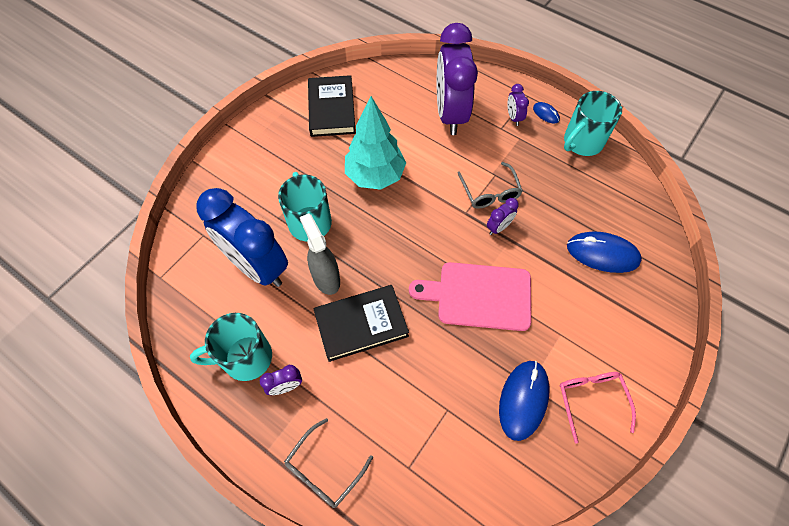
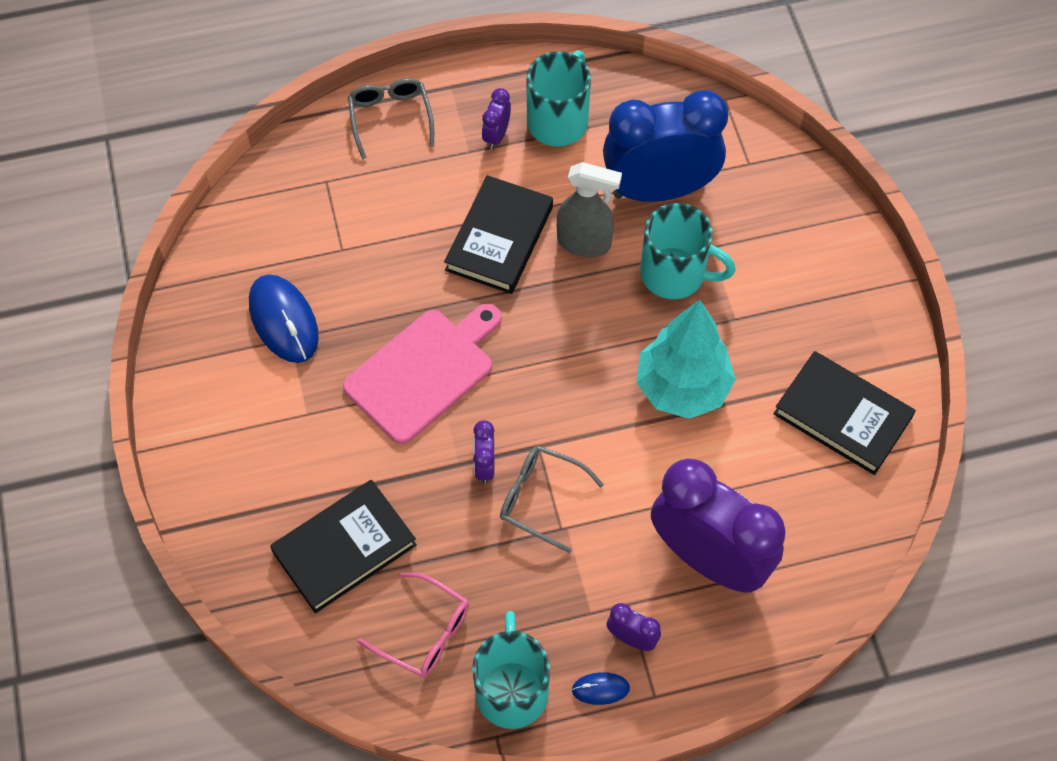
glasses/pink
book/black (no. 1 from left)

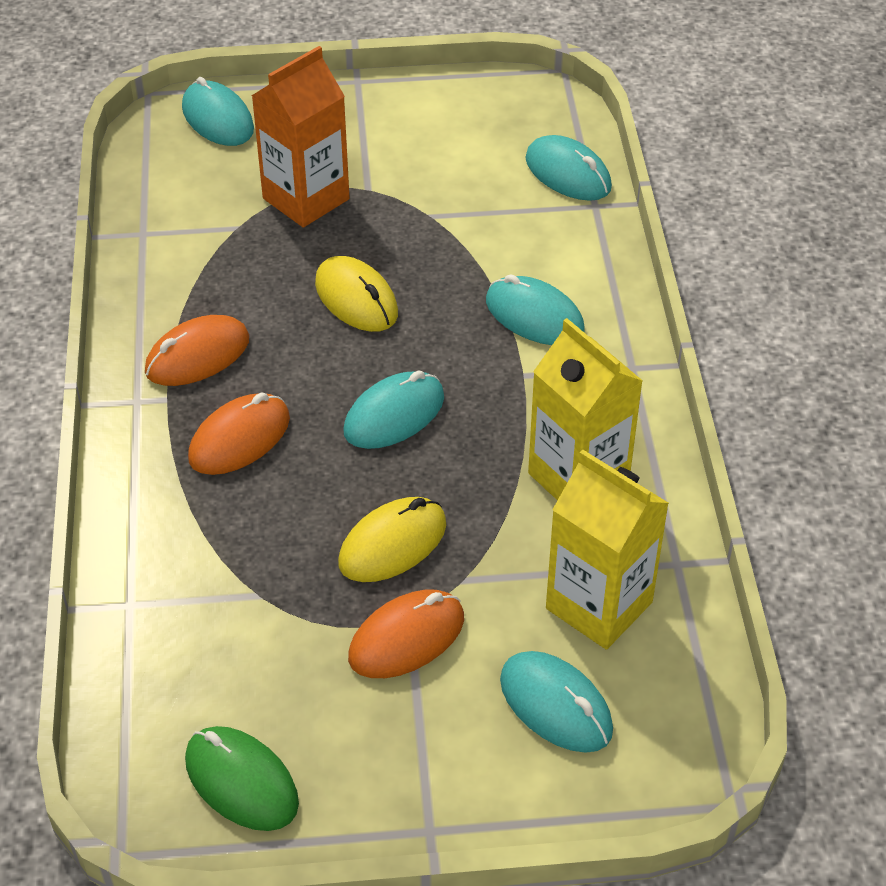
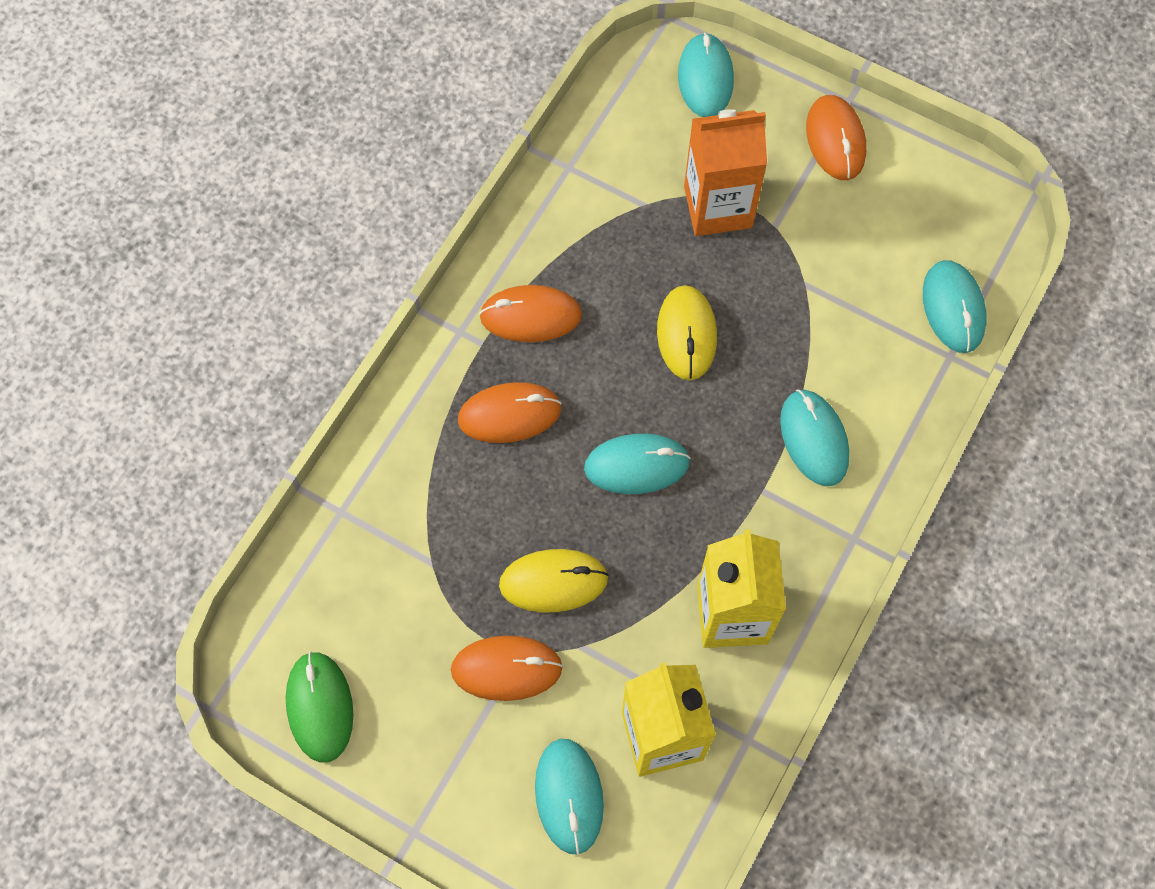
mouse/orange (no. 4 from left)

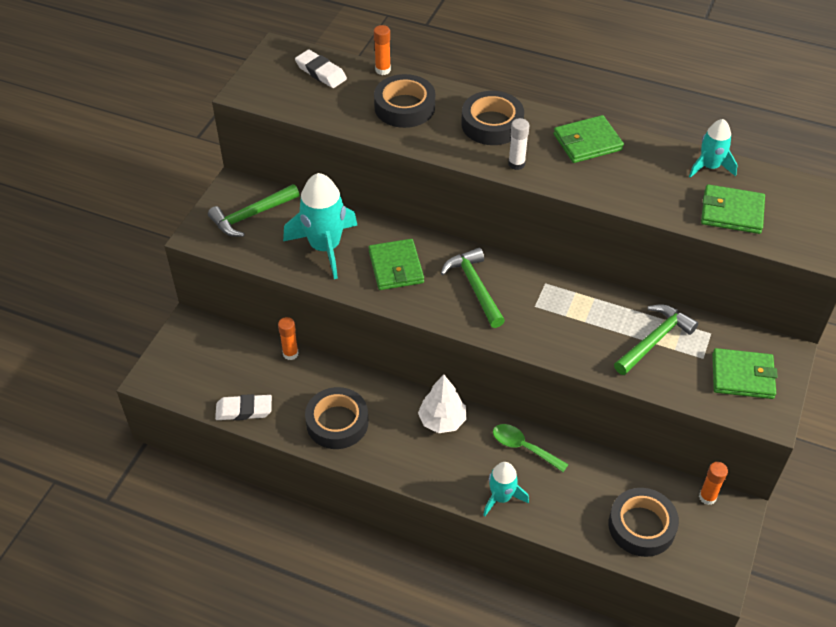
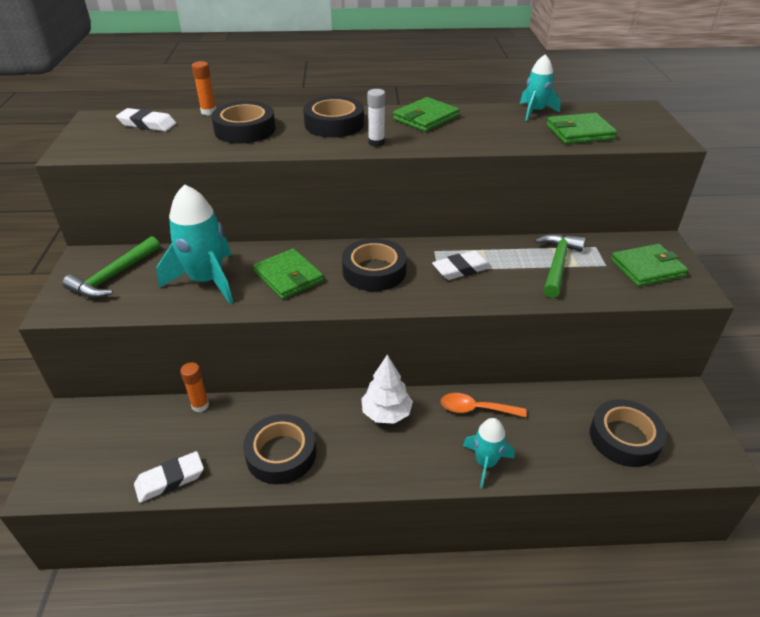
glue stick/orange (no. 3 from left in the first image)
eraser/white (no. 3 from left)
tape/black (no. 4 from left)
spoon/orange

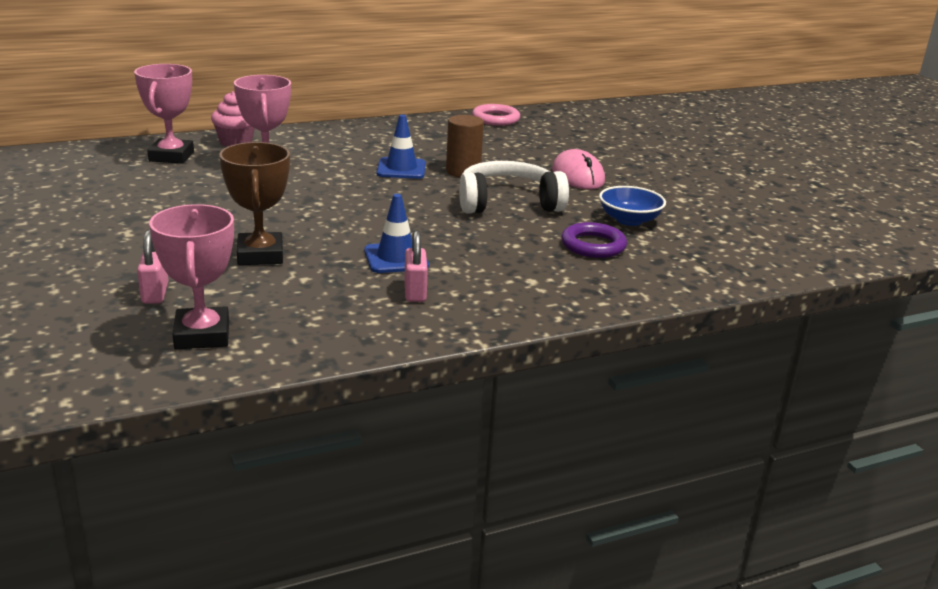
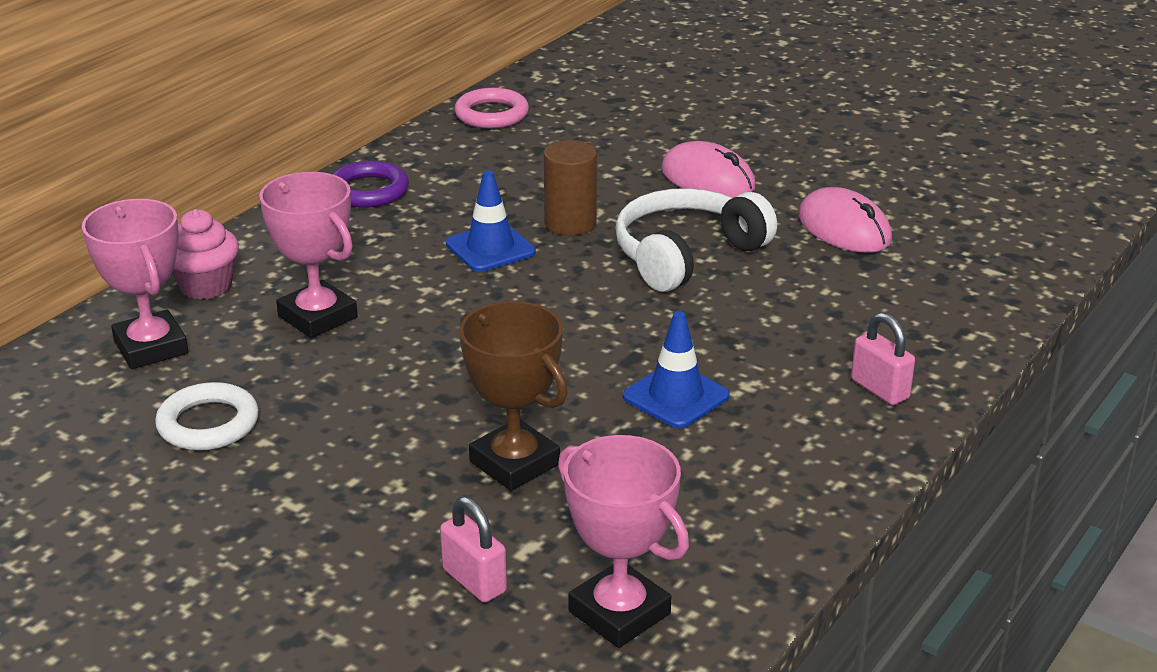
ring/white
padlock/pink (no. 2 from left)
ring/purple
mouse/pink (no. 2 from left)

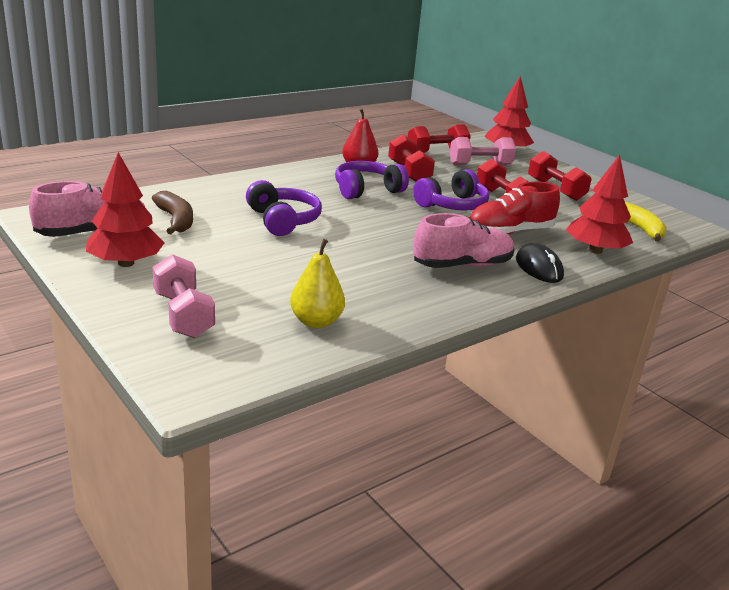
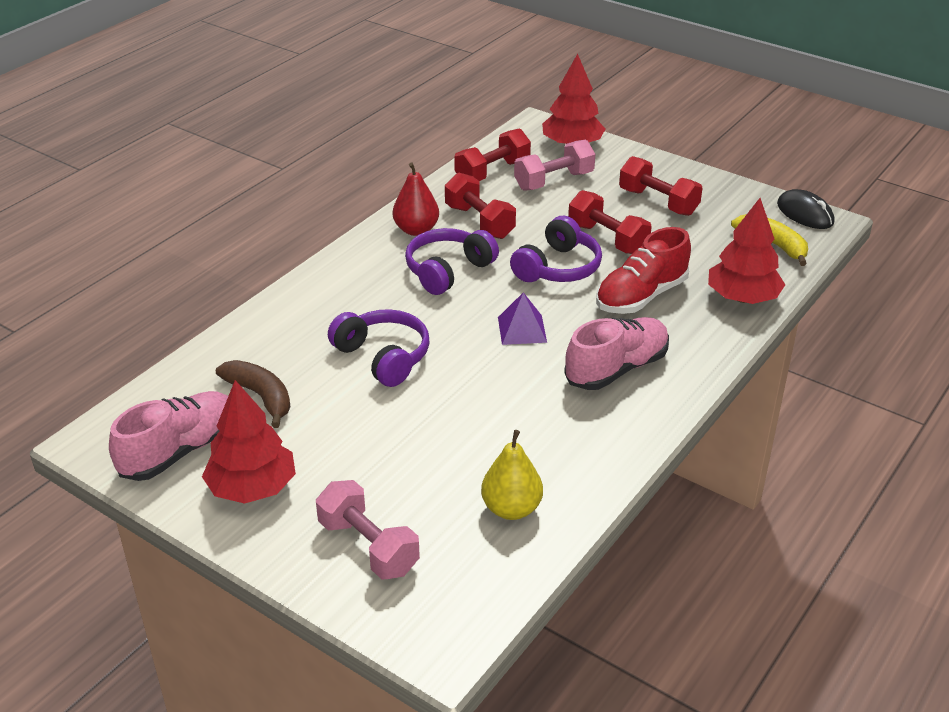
pyramid/purple
mouse/black

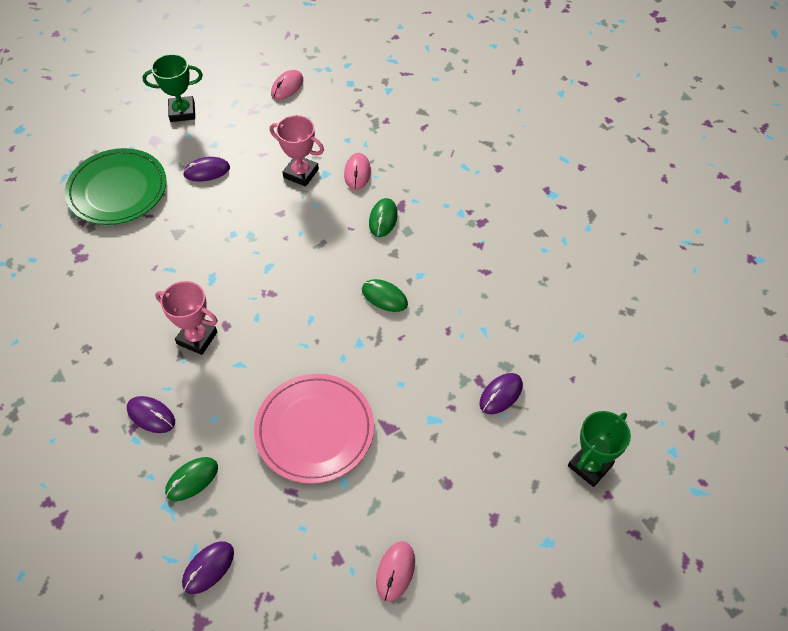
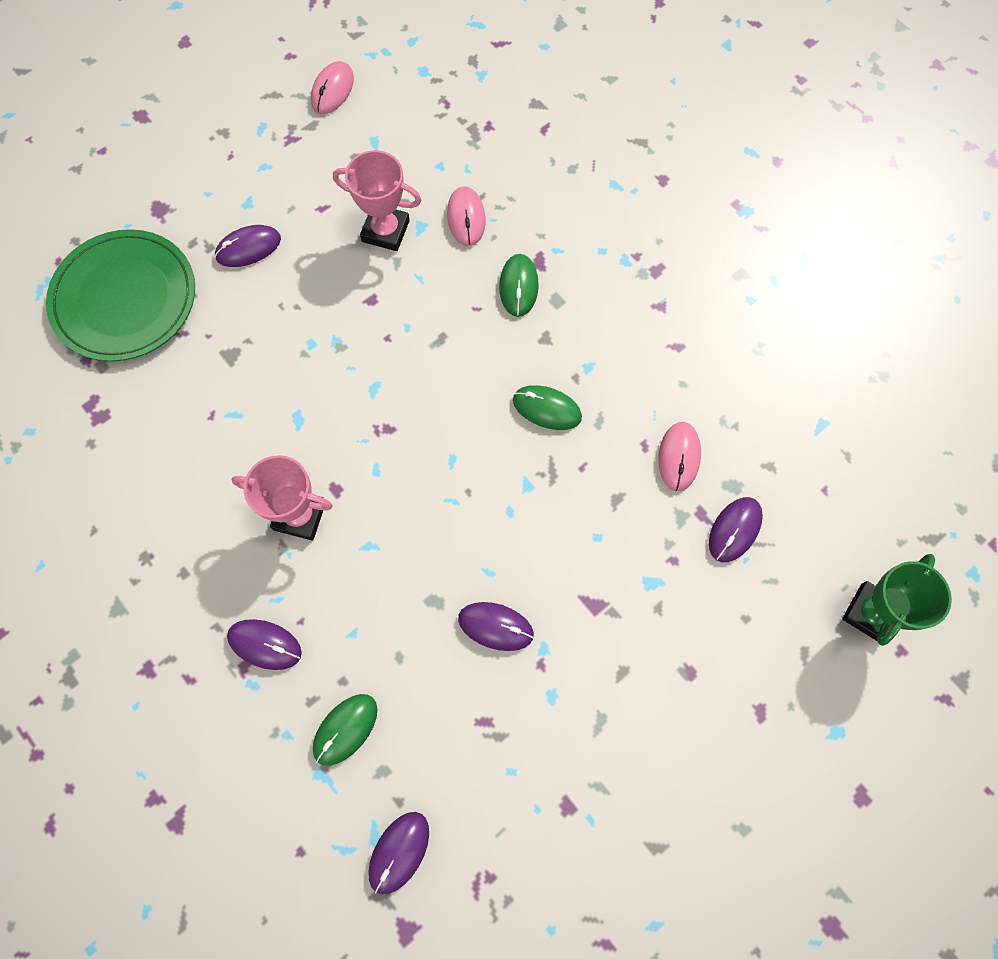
trophy/green (no. 1 from left in the first image)
mouse/pink (no. 3 from left)
mouse/purple (no. 4 from left)

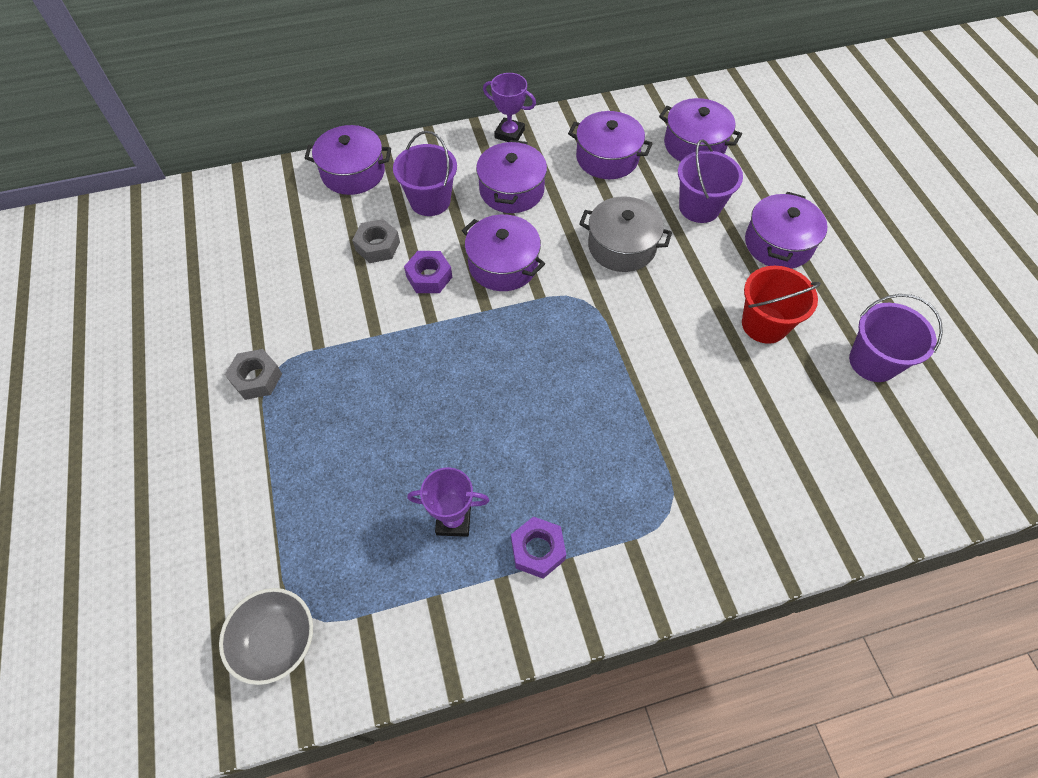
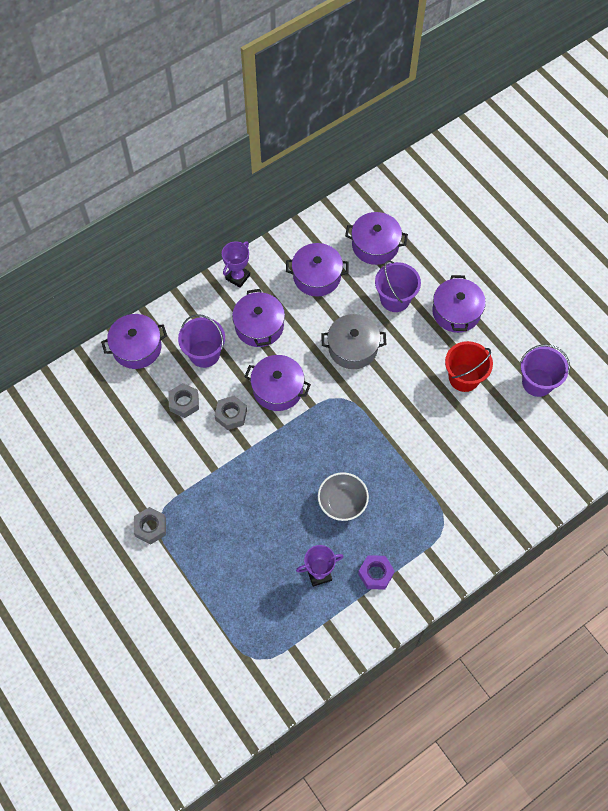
bowl/grey
nut/grey (no. 3 from left)
trophy/purple (no. 1 from left)

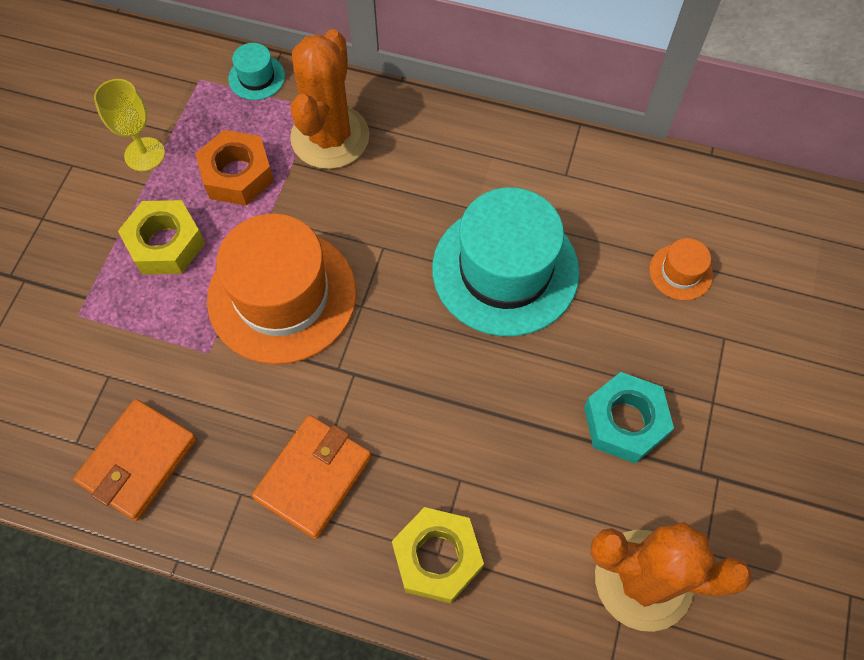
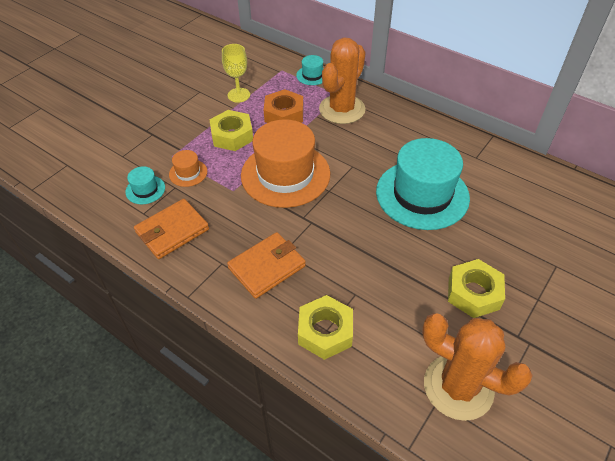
hat/turquoise (no. 1 from left)
hat/orange (no. 1 from left)
nut/yellow (no. 3 from left)

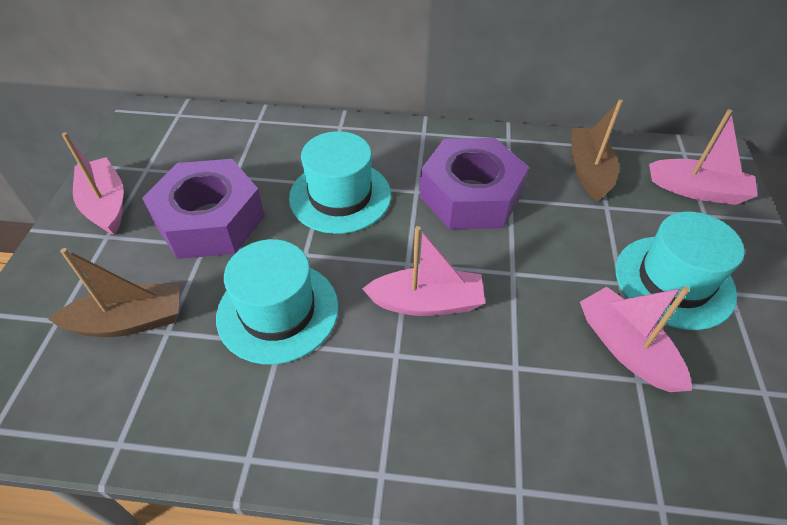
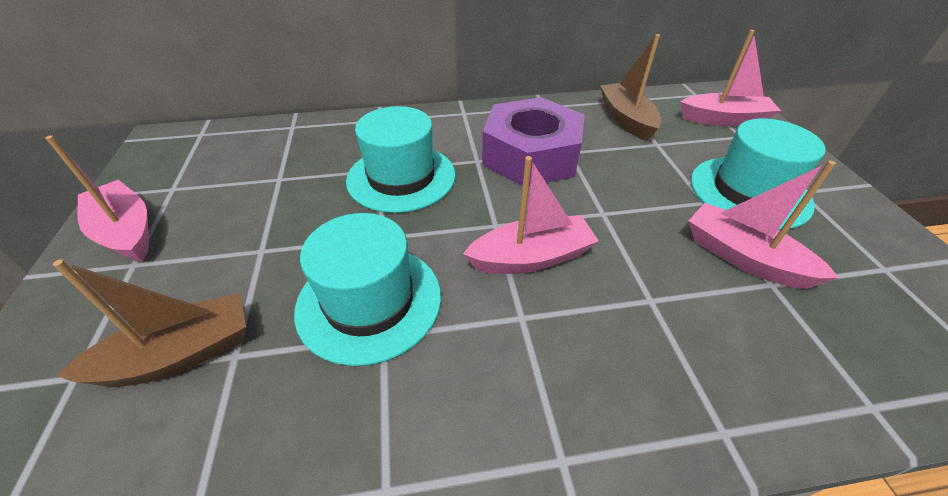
nut/purple (no. 1 from left in the first image)

